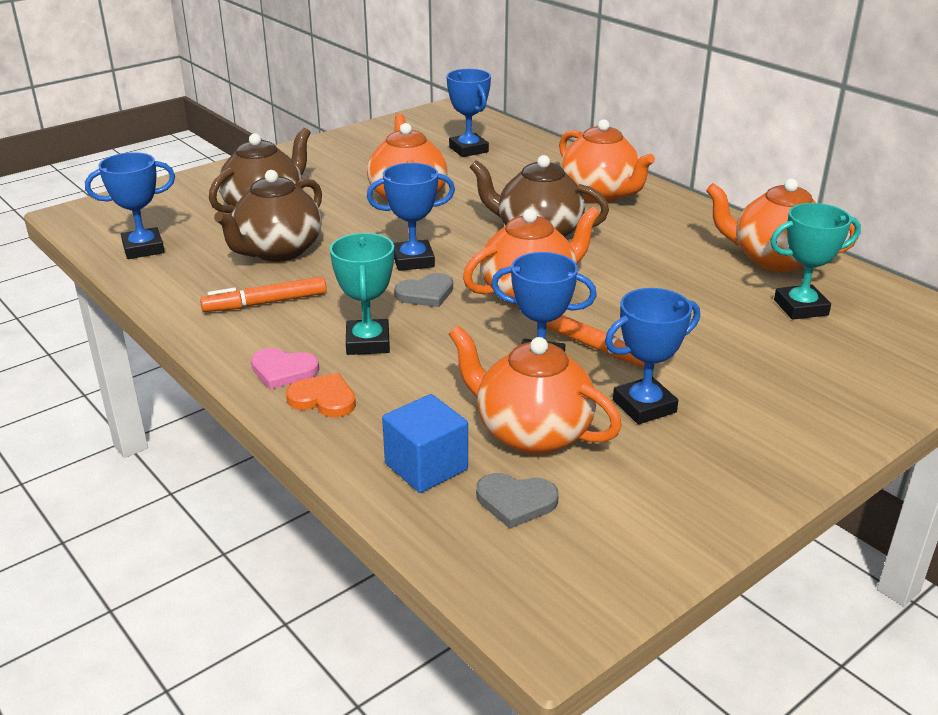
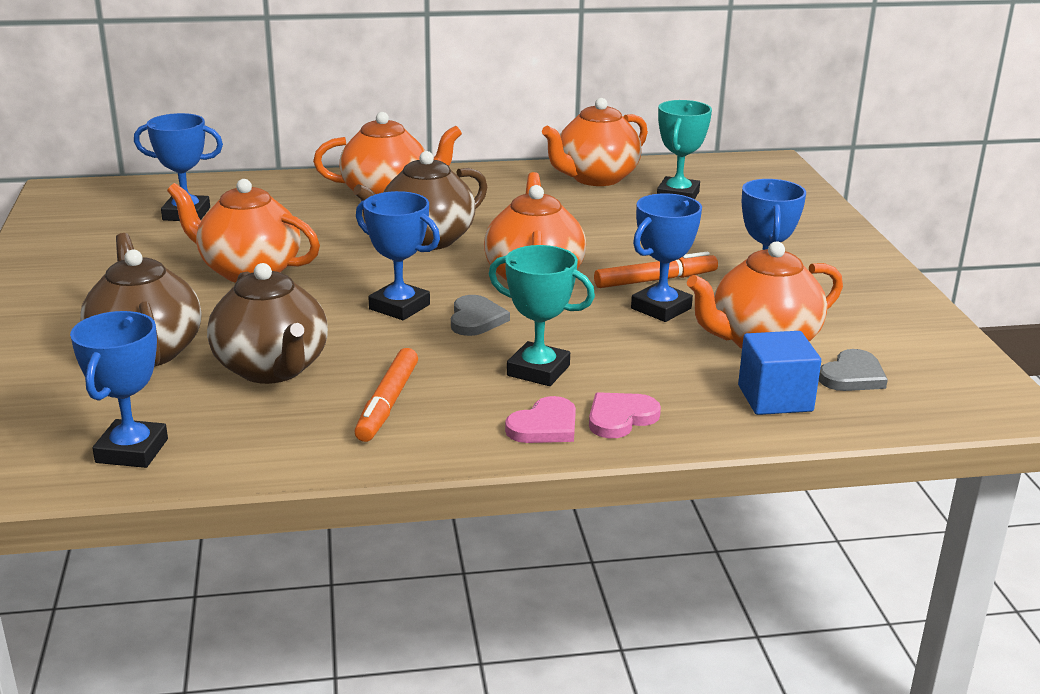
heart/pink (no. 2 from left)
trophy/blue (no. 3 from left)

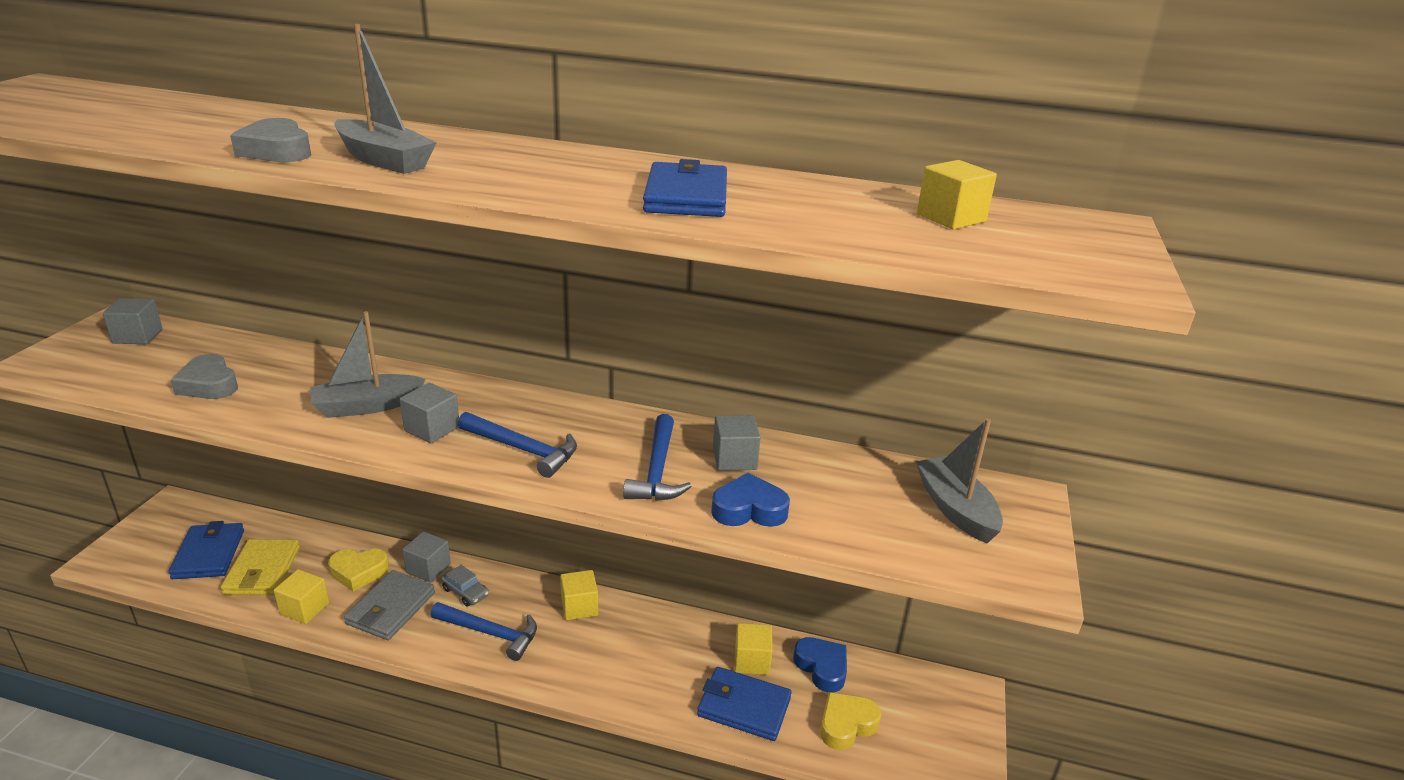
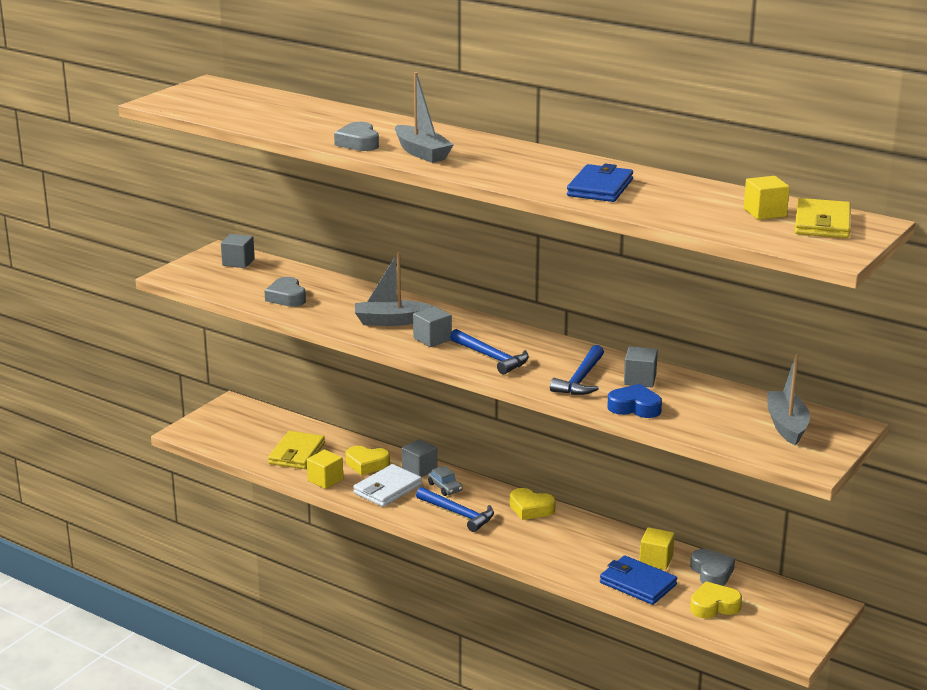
wallet/blue (no. 1 from left in the first image)
wallet/yellow (no. 2 from left)
heart/yellow (no. 2 from left)
wallet/white
heart/grey (no. 3 from left)

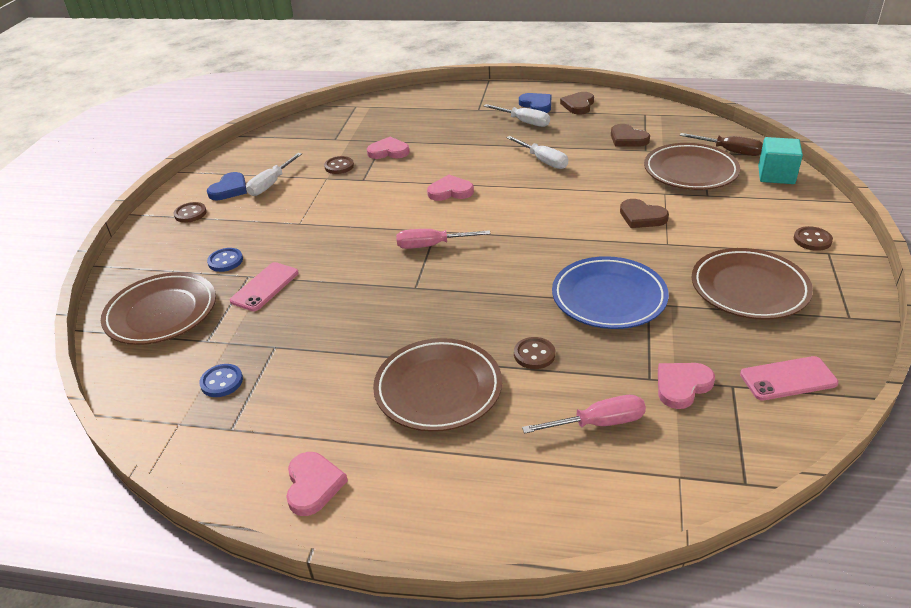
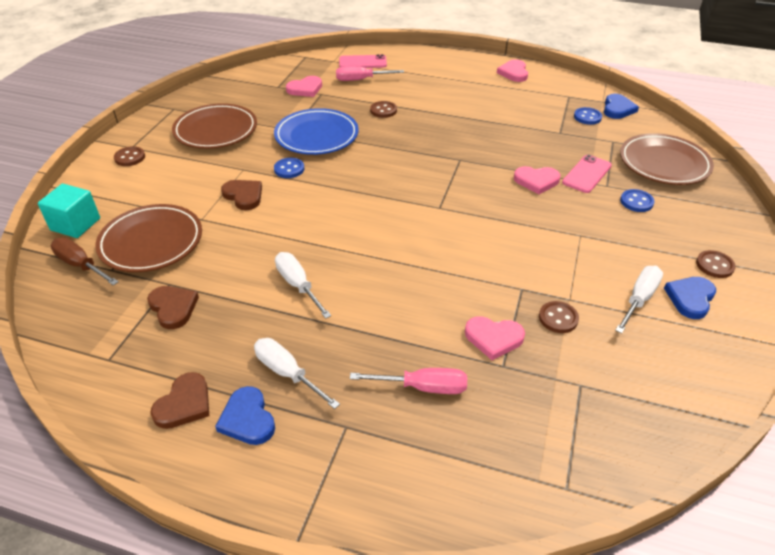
plate/brown (no. 2 from left in the first image)
button/blue (no. 1 from left)
heart/blue (no. 2 from left)
screwdriver/pink (no. 2 from left)
heart/pink (no. 4 from left)
phone/pink (no. 1 from left)

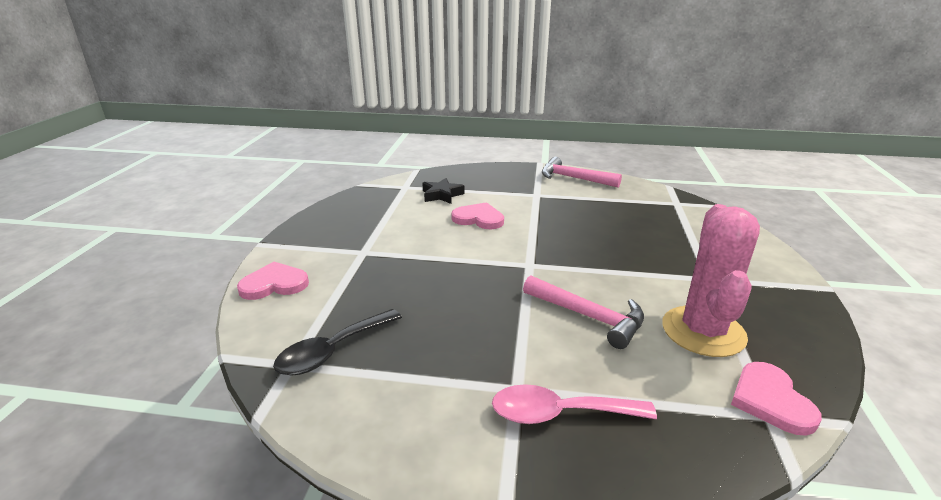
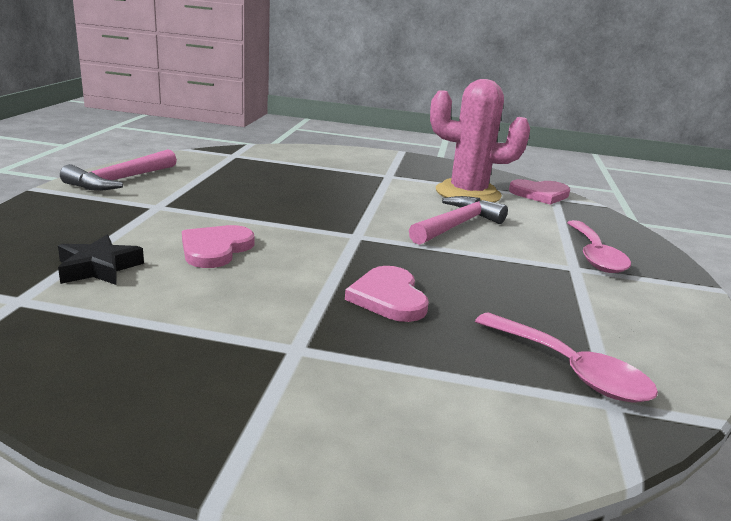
heart/pink (no. 2 from left)
spoon/pink (no. 1 from left)

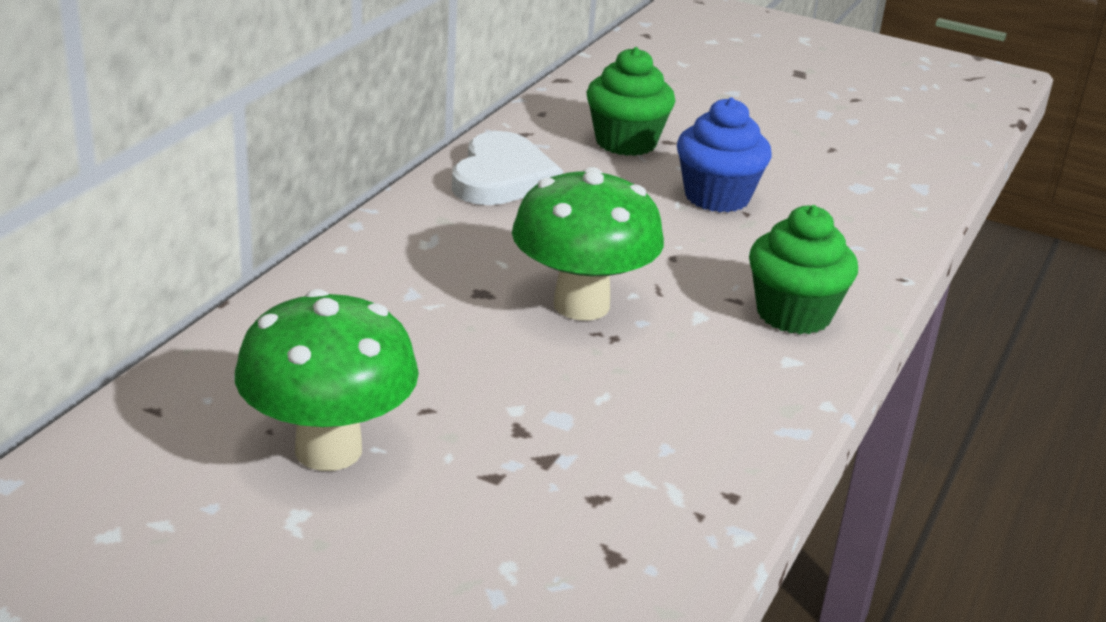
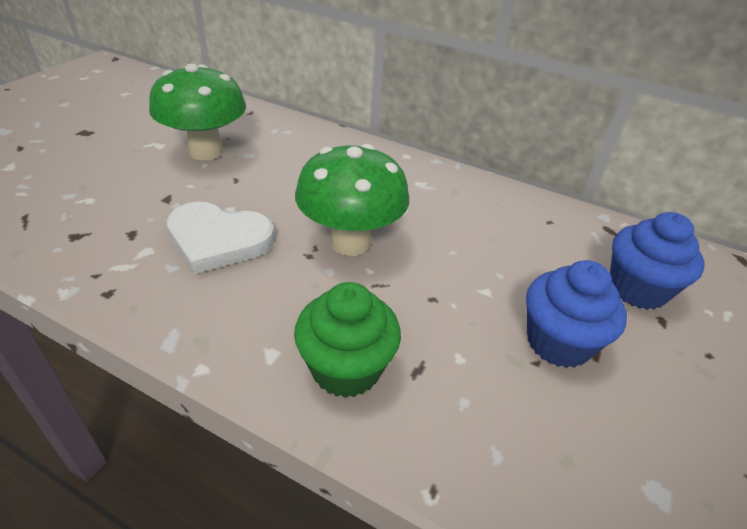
heart/white
cupcake/blue (no. 2 from left)

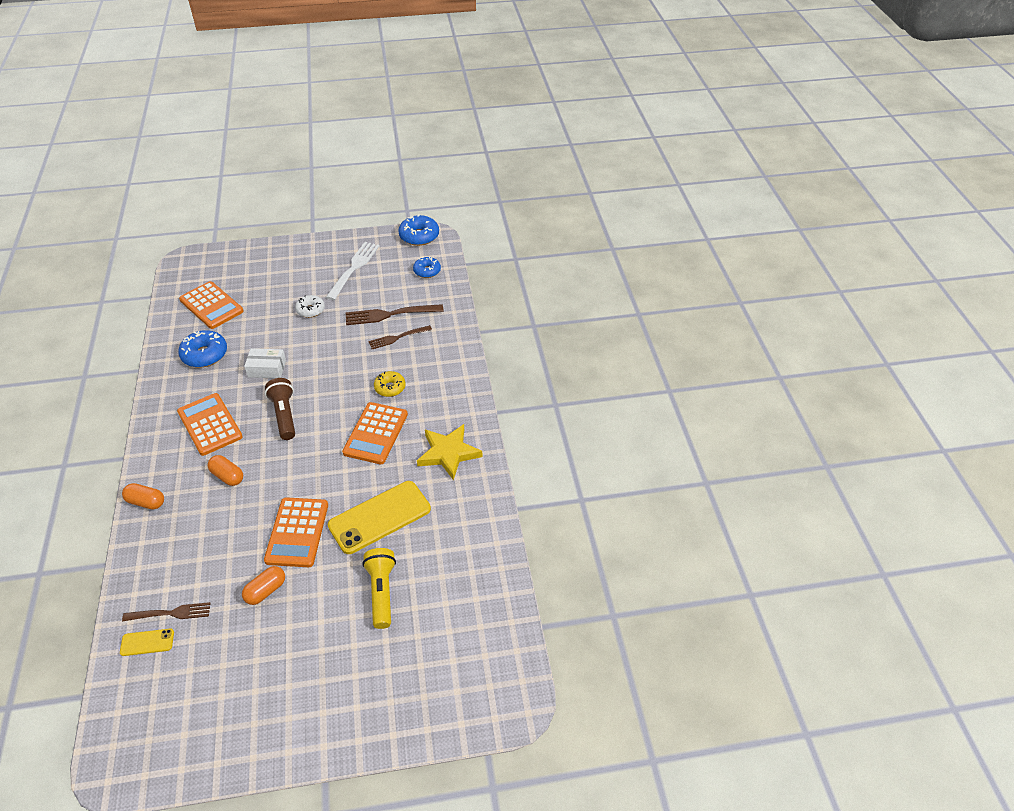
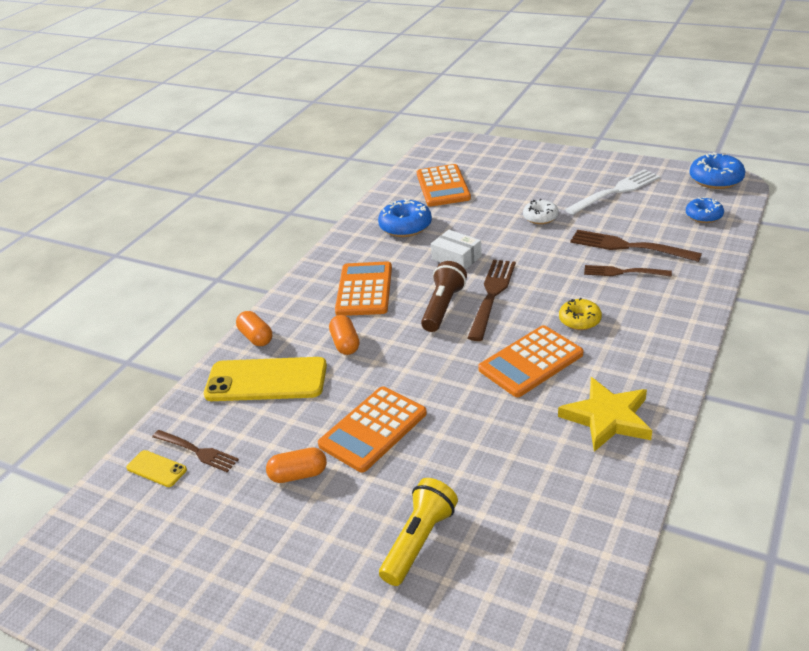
fork/brown (no. 2 from left)
phone/yellow (no. 2 from left)

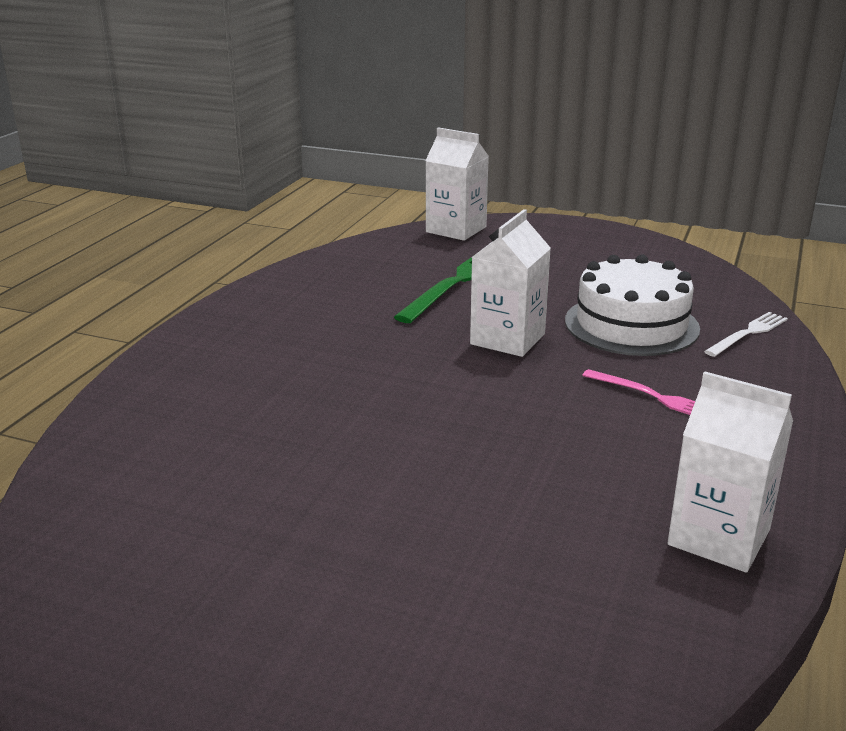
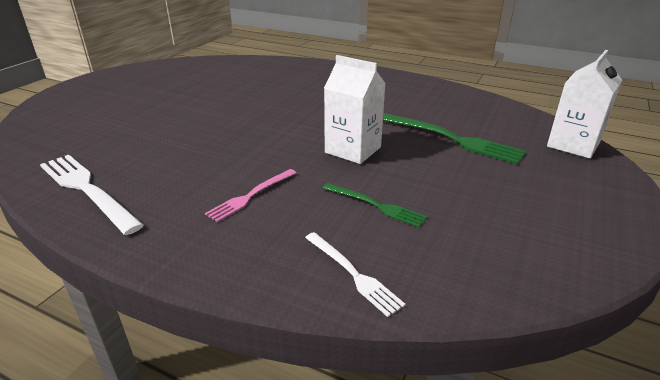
fork/green (no. 1 from left)
fork/white (no. 1 from left)

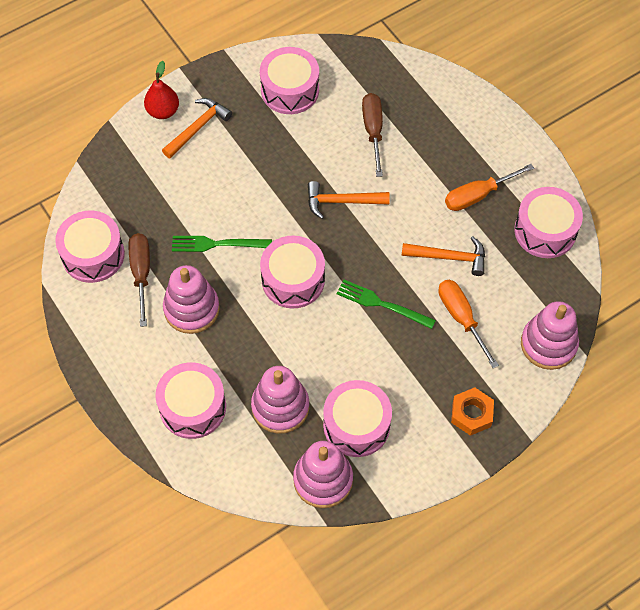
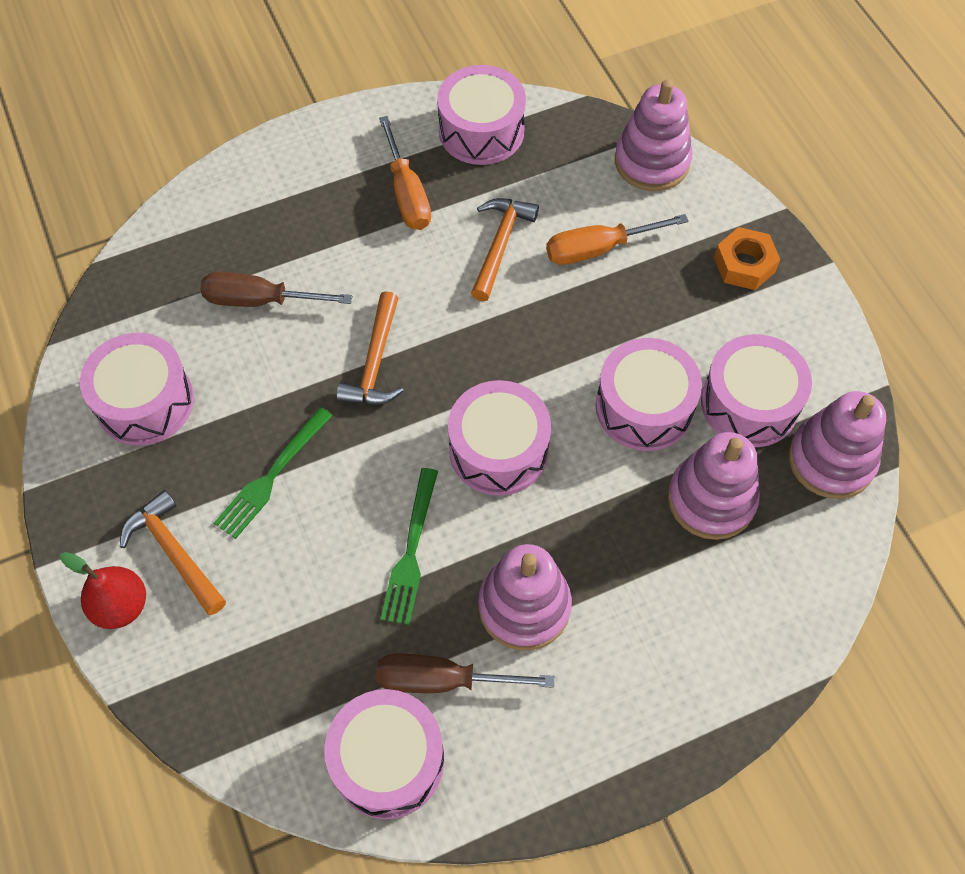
drum/pink (no. 5 from left)
fork/green (no. 1 from left)

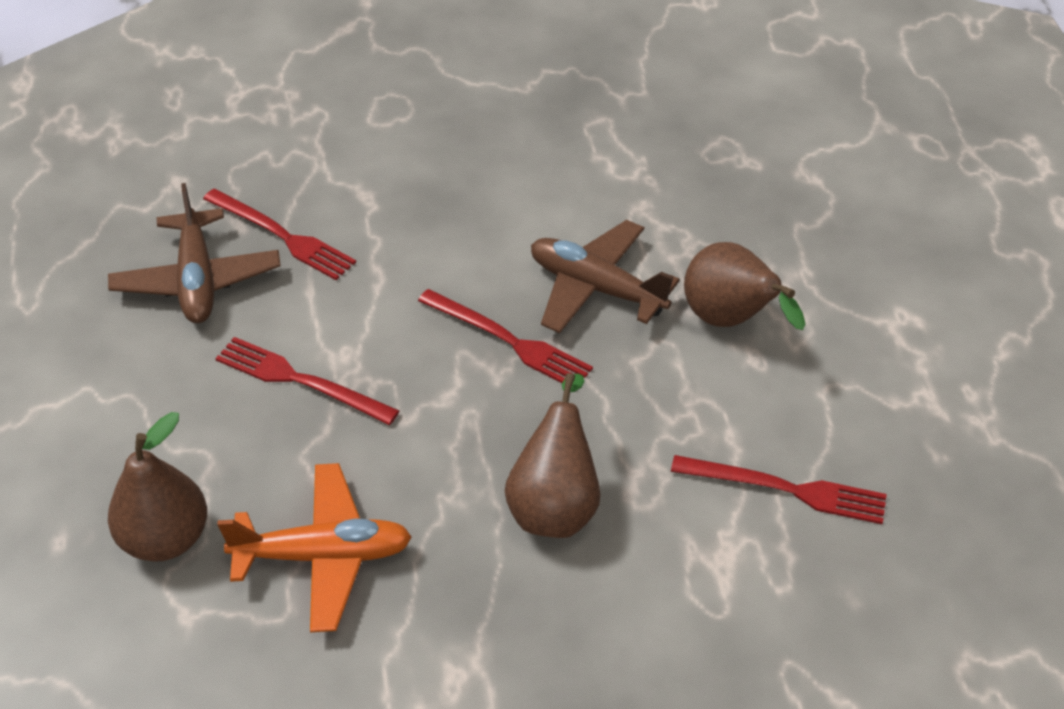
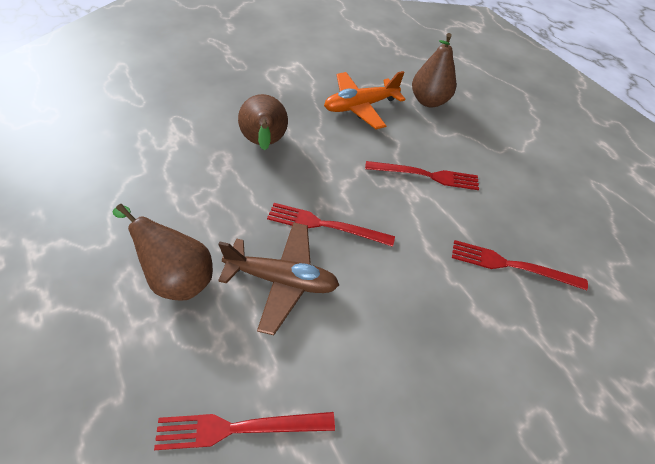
plane/brown (no. 1 from left in the first image)
fork/red (no. 1 from left)

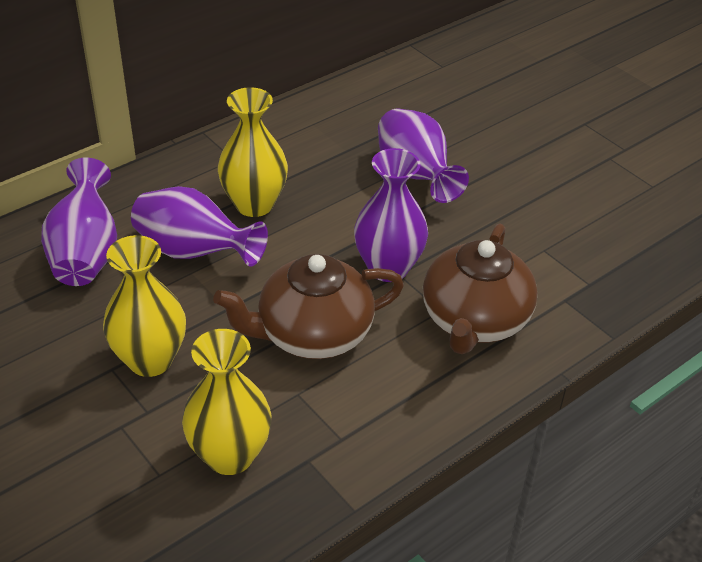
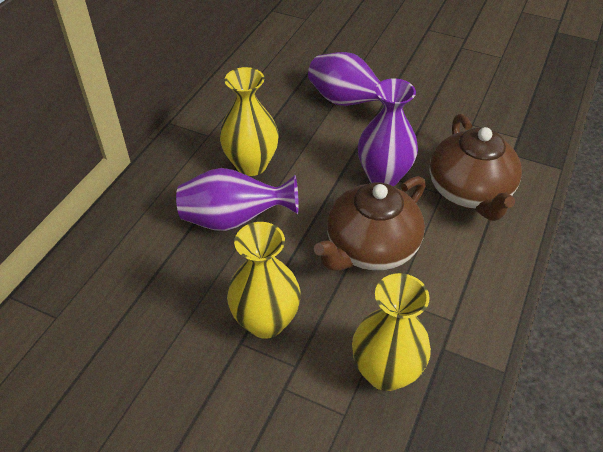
vase/purple (no. 1 from left in the first image)

